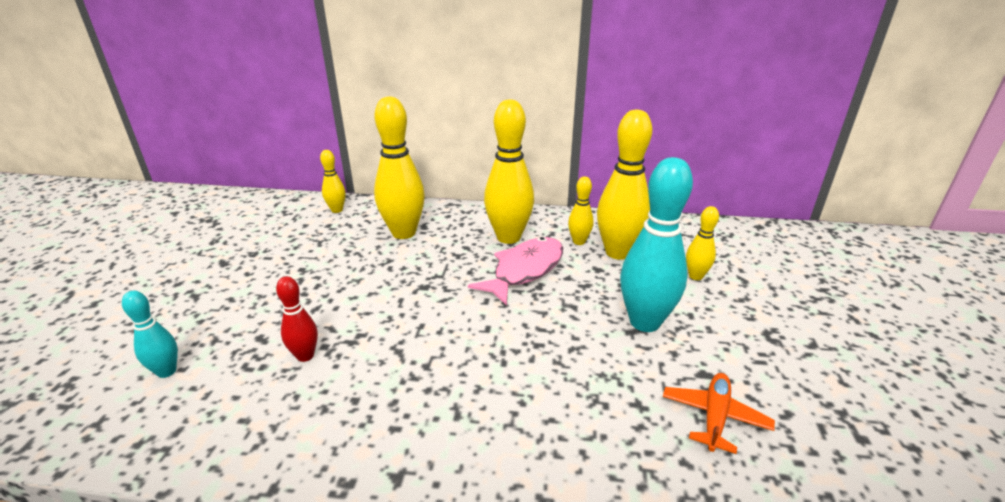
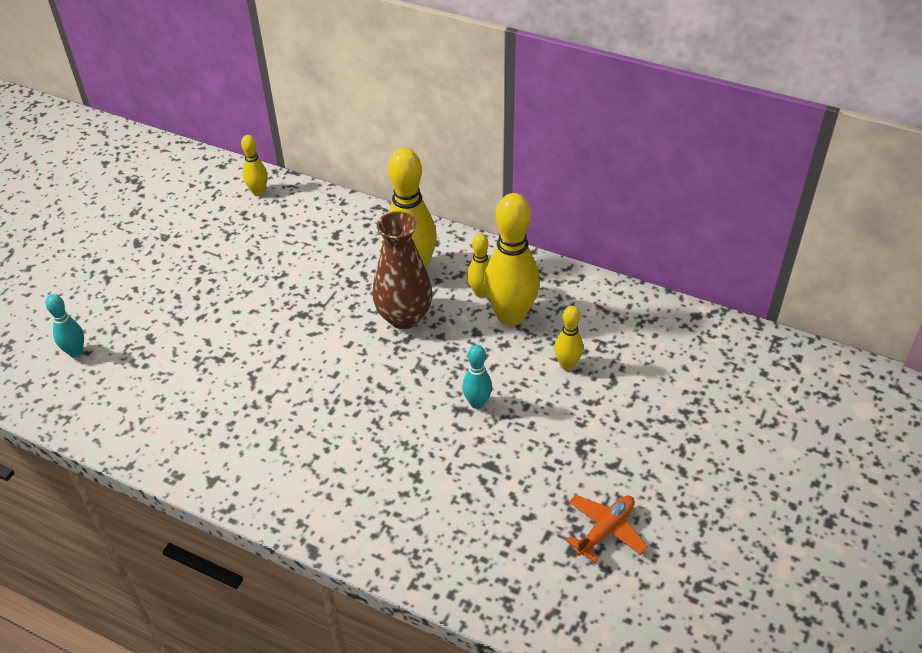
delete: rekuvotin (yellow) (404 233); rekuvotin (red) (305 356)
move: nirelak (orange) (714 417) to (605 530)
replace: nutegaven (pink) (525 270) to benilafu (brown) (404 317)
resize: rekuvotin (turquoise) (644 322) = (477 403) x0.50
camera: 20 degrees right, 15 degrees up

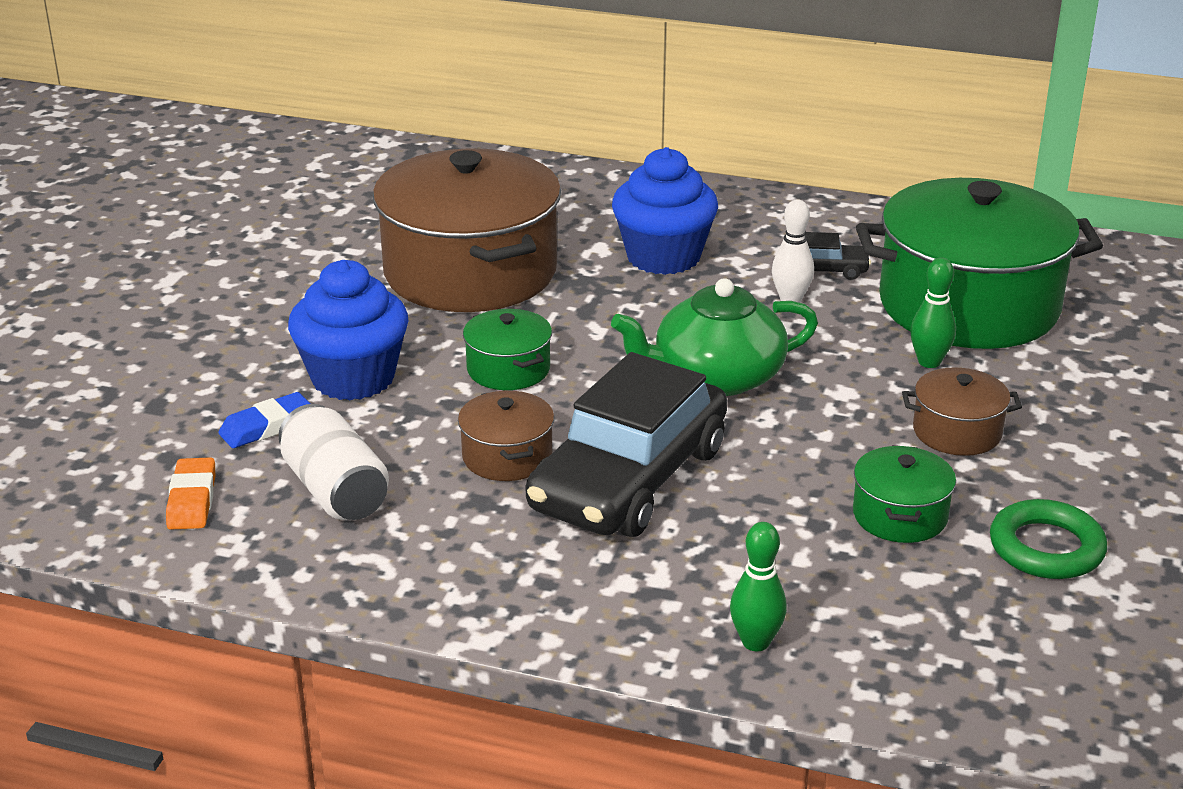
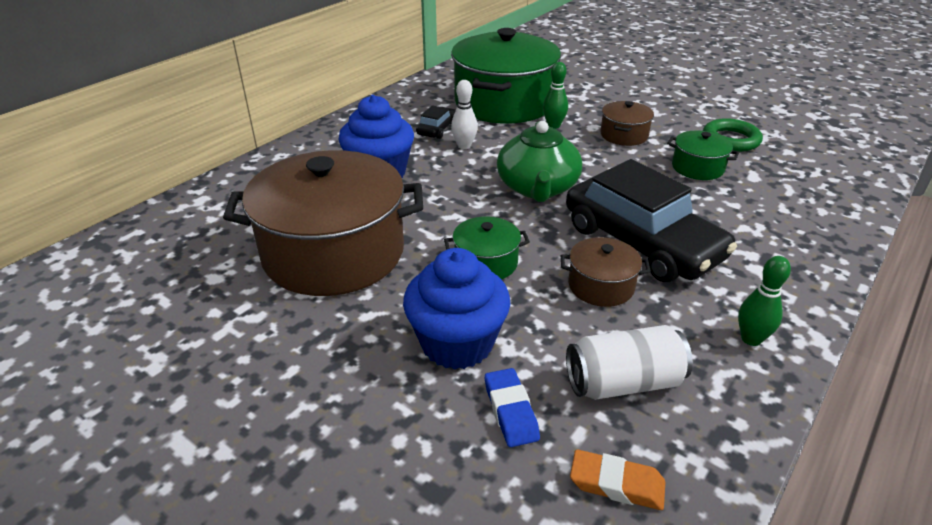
move: rekuvotin (green) (756 642) to (751 339)
camera: 70 degrees left, 5 degrees up

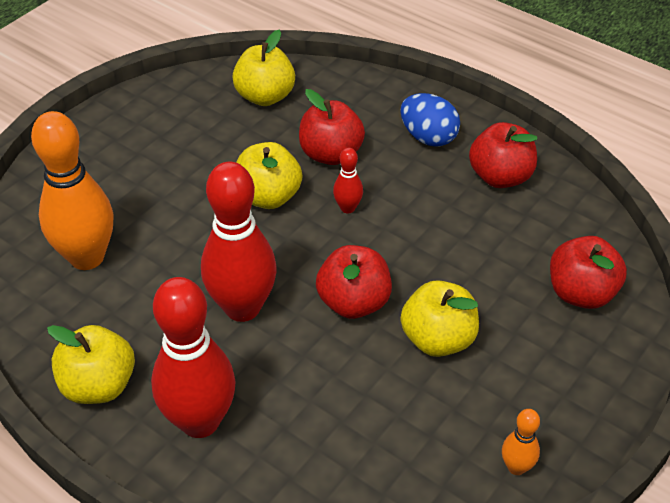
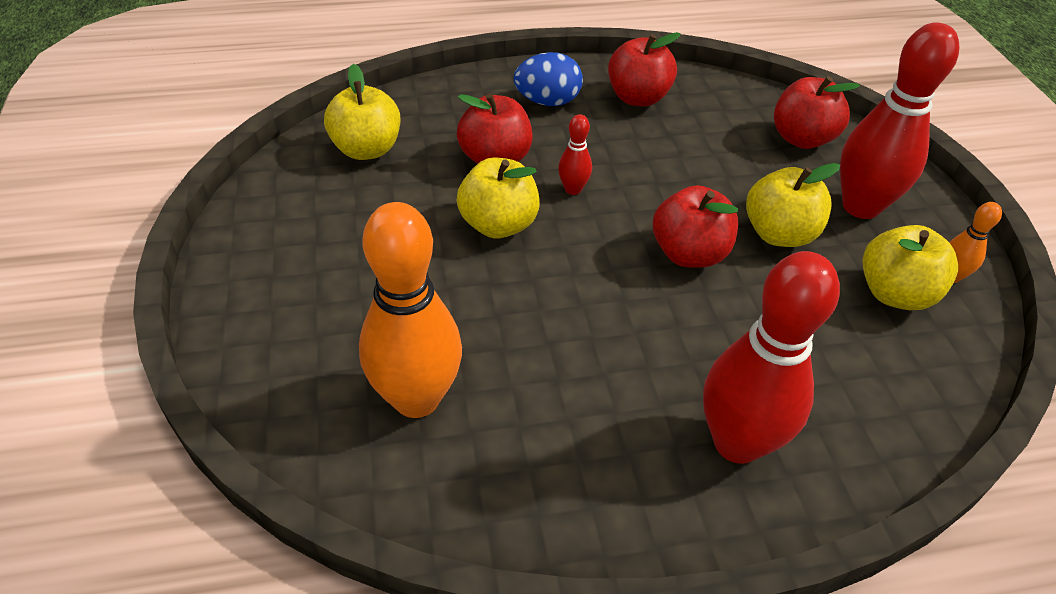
move: rekuvotin (red) (242 308) to (860 207); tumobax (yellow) (99 385) to (894 293)
camera: 50 degrees left, 0 degrees up

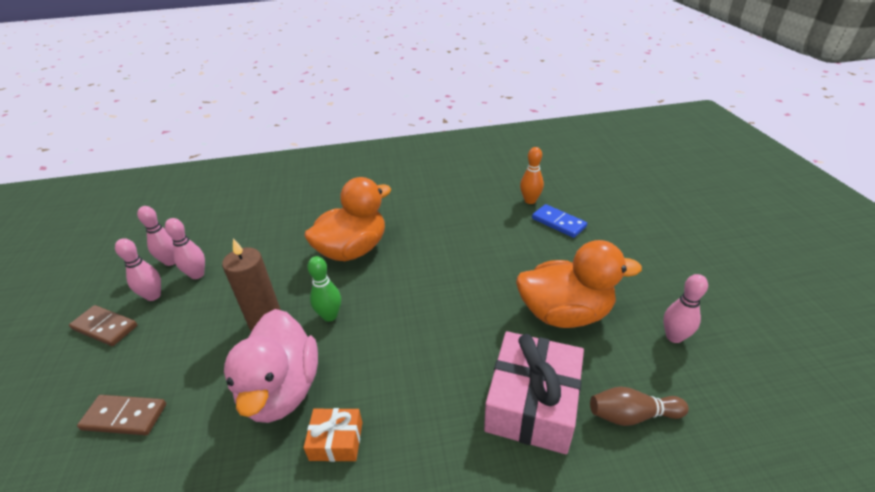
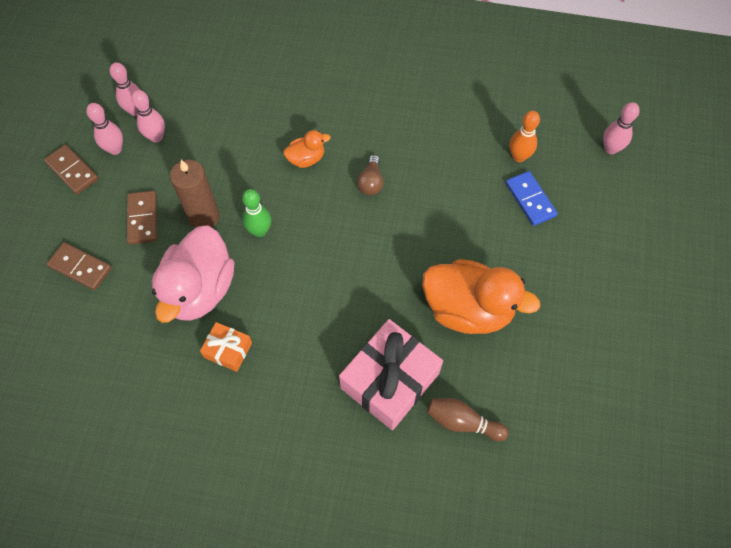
insert: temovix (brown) (371 182); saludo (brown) (143 219)
move: rekuvotin (pink) (674 337) to (610 149)
resize: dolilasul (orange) (353 250) = (306 159) x0.48
camera: 20 degrees right, 25 degrees up

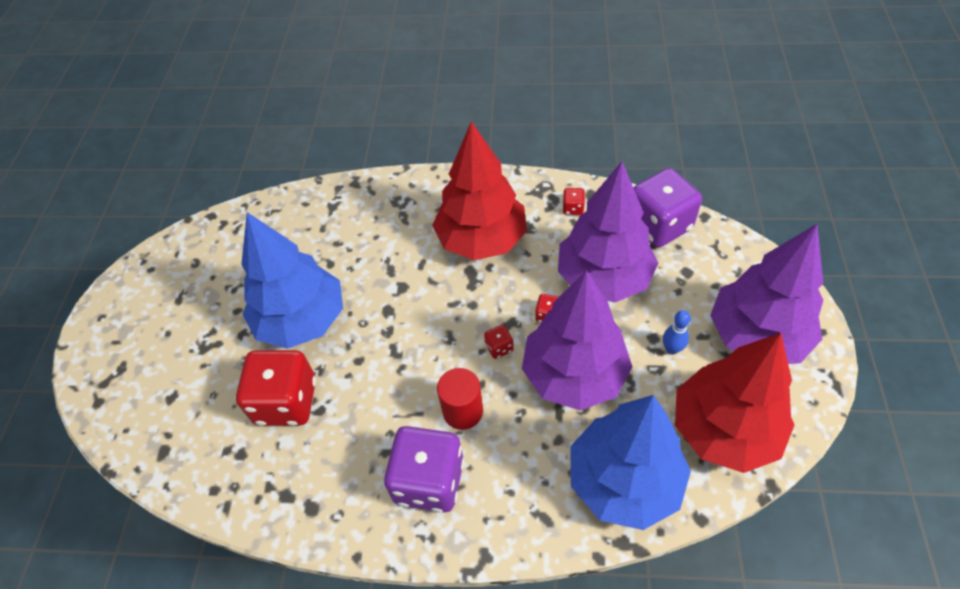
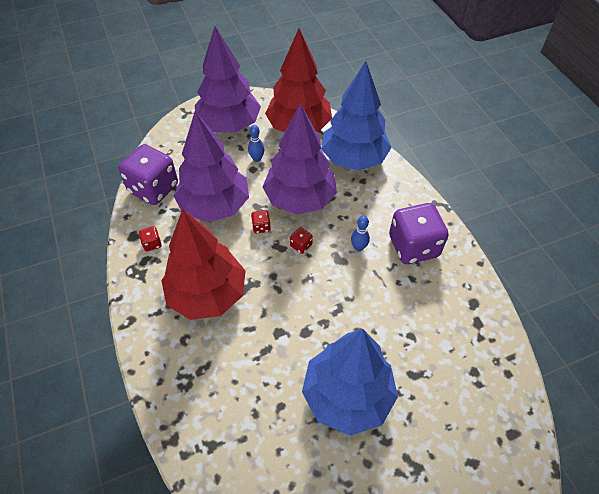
delete: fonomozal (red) (286 401)
replace: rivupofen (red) (463 411) to rekuvotin (blue) (358 247)
camera: 120 degrees left, 0 degrees up

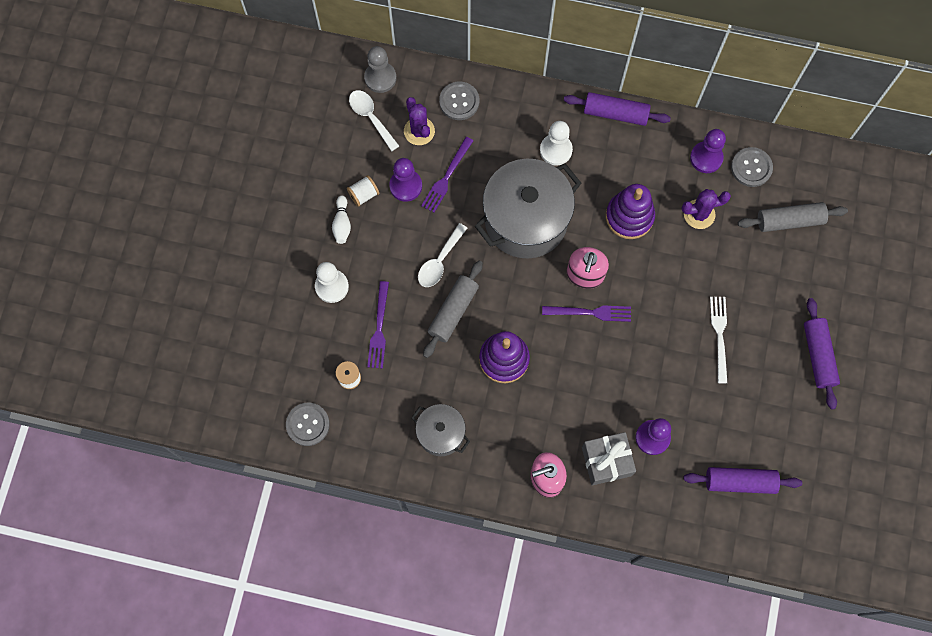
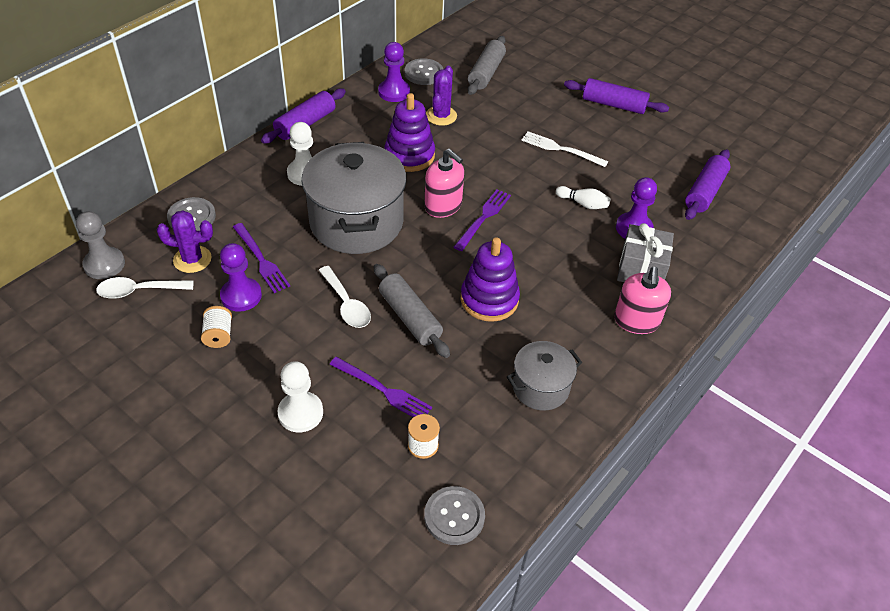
move: rekuvotin (white) (342 224) to (583 204)
camera: 65 degrees left, 25 degrees down

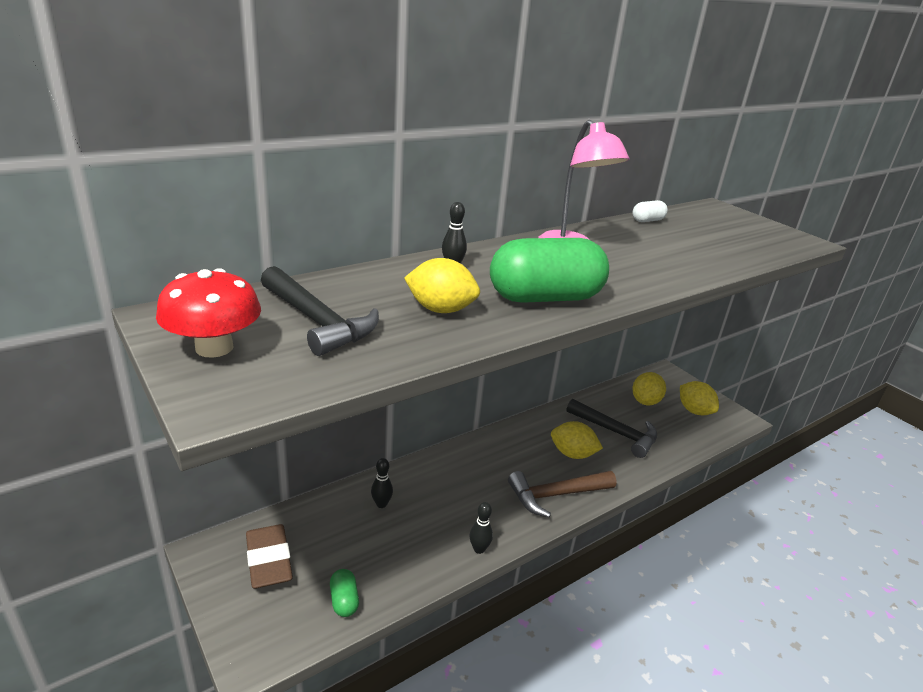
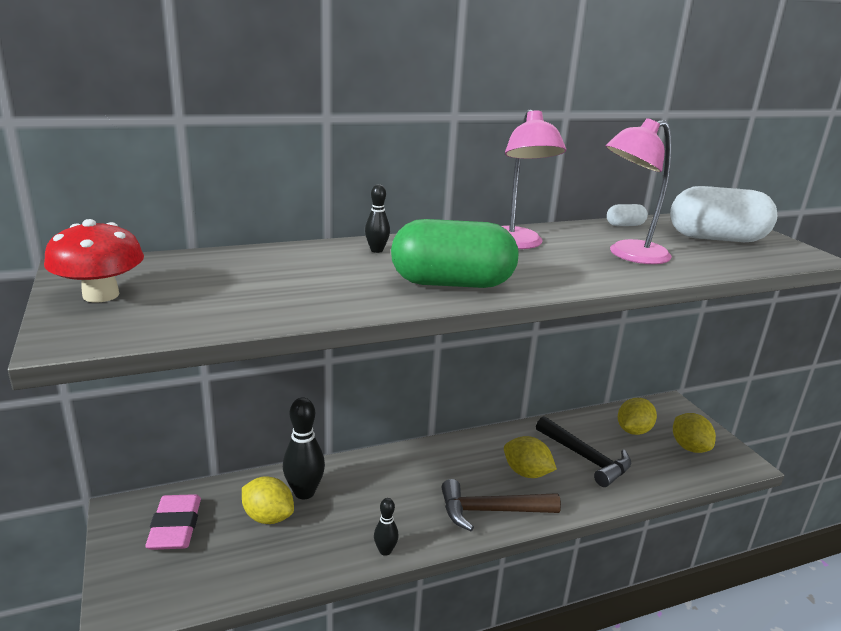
delete: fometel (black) (317 321); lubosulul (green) (344 600)
insert: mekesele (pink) (629 255); lubosulul (white) (716 238)
move: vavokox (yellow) (440 309) to (268 517)
recolor: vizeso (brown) (269 560) to vizeso (pink) (175 527)
resize: rekuvotin (black) (381 504) = (304 492) x1.84
camera: 15 degrees right, 5 degrees down

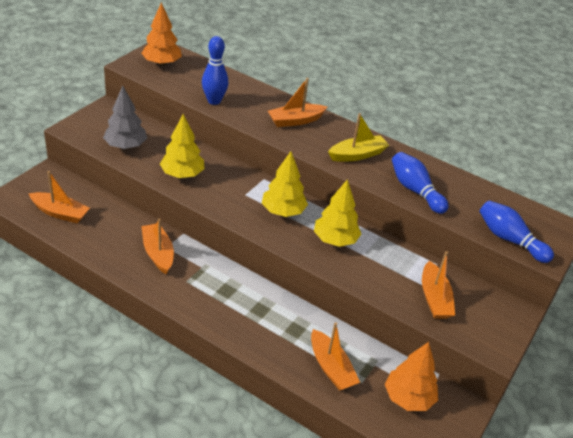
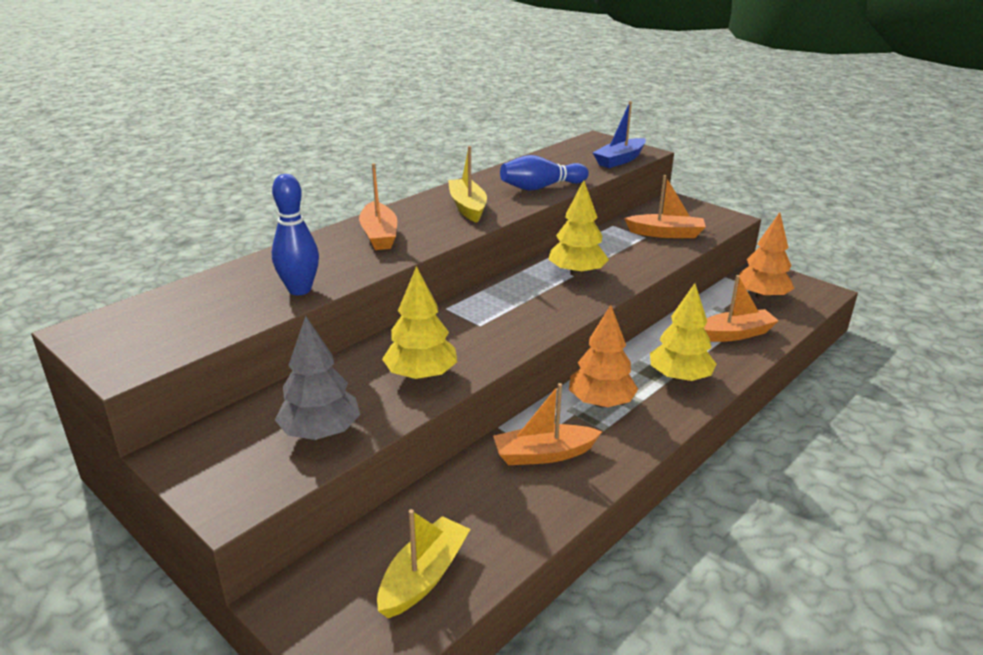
move: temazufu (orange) (162 63) to (601 402); temazufu (yellow) (283 211) to (679 377)
replace: rekuvotin (blue) (509 239) to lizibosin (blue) (620 160)
recolor: lizibosin (orange) (60 213) to lizibosin (yellow) (423 576)
camera: 75 degrees left, 10 degrees down

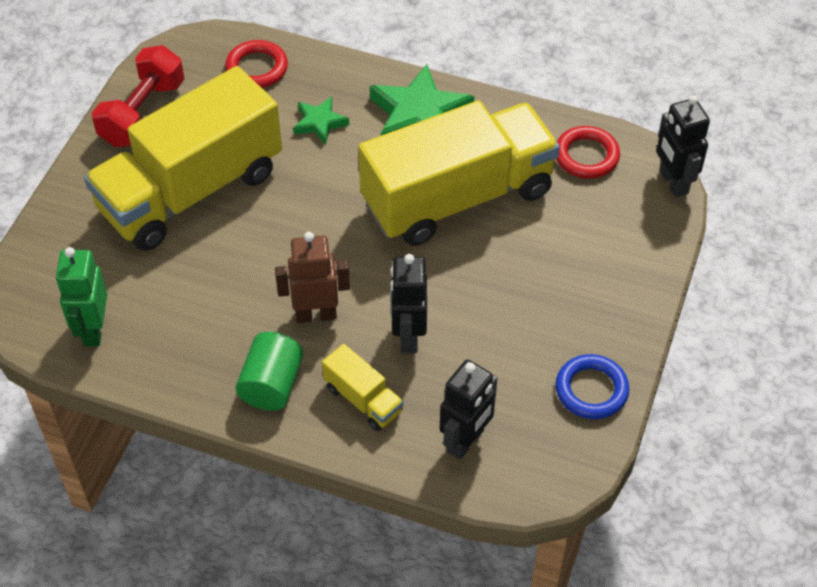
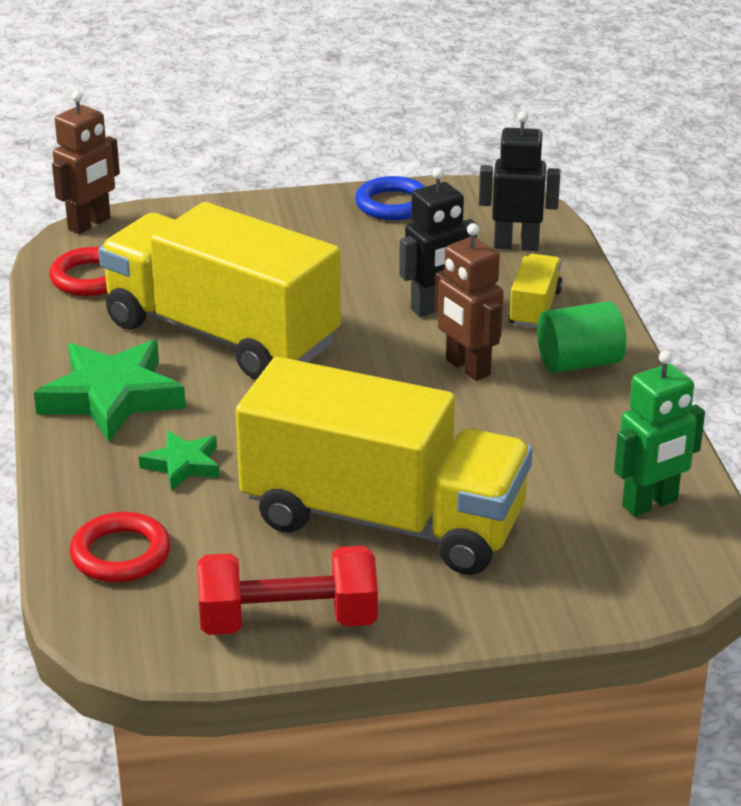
recolor: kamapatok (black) (673 182) to kamapatok (brown) (90 224)
camera: 120 degrees left, 20 degrees down

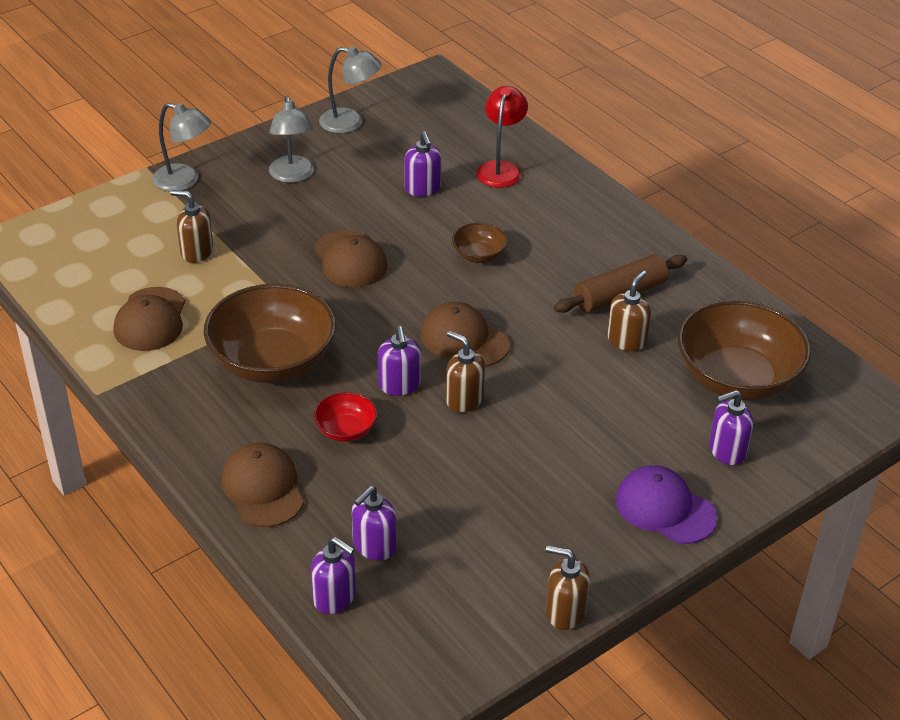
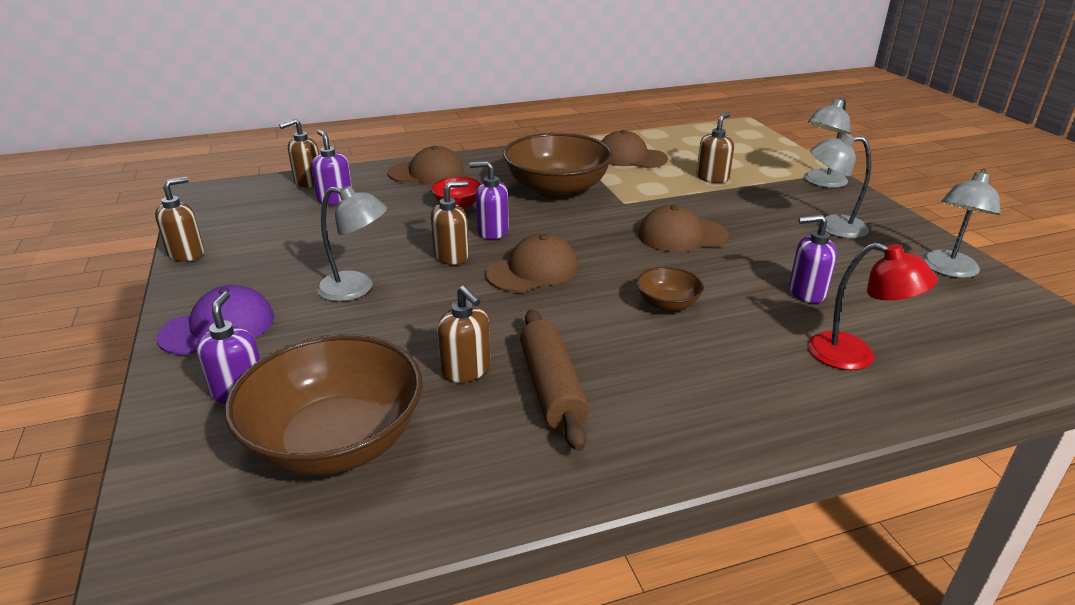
insert: mekesele (grey) (356 289)
recolor: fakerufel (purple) (335 597) to fakerufel (brown) (308 182)
camera: 110 degrees right, 10 degrees down

